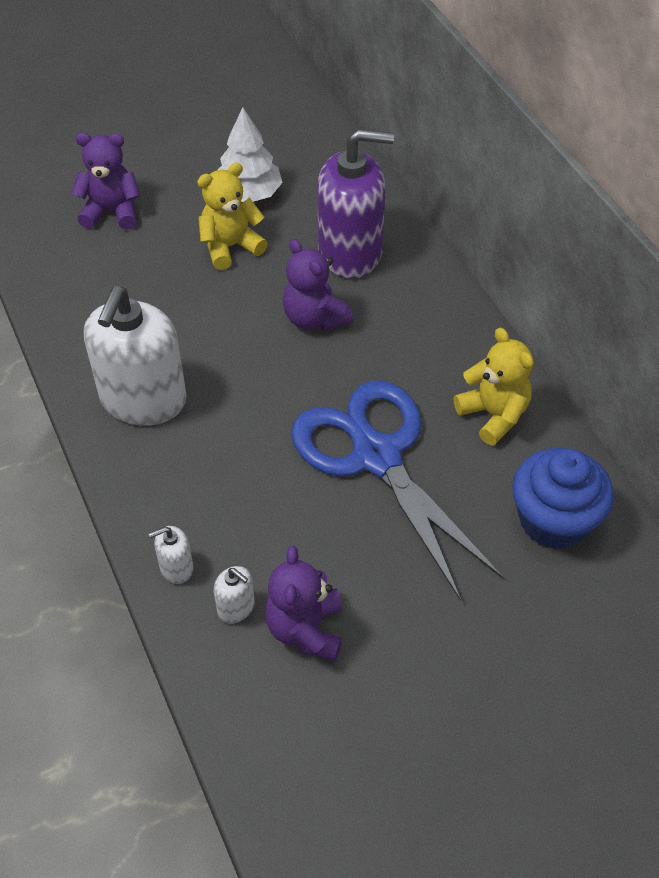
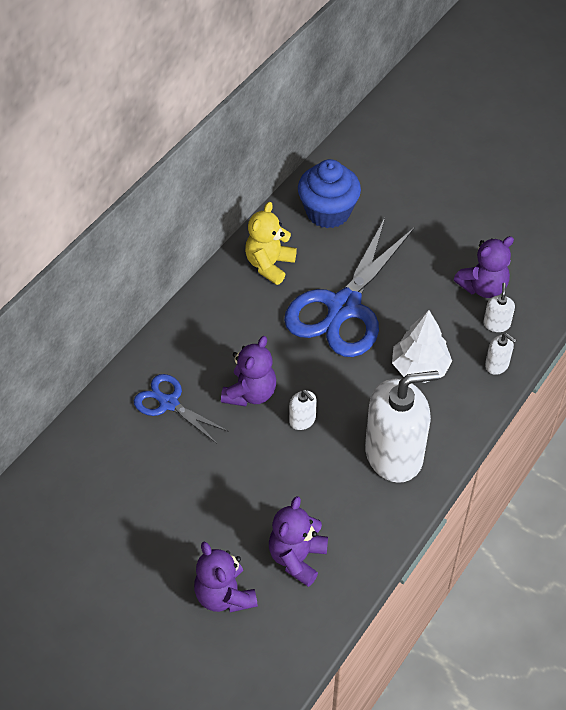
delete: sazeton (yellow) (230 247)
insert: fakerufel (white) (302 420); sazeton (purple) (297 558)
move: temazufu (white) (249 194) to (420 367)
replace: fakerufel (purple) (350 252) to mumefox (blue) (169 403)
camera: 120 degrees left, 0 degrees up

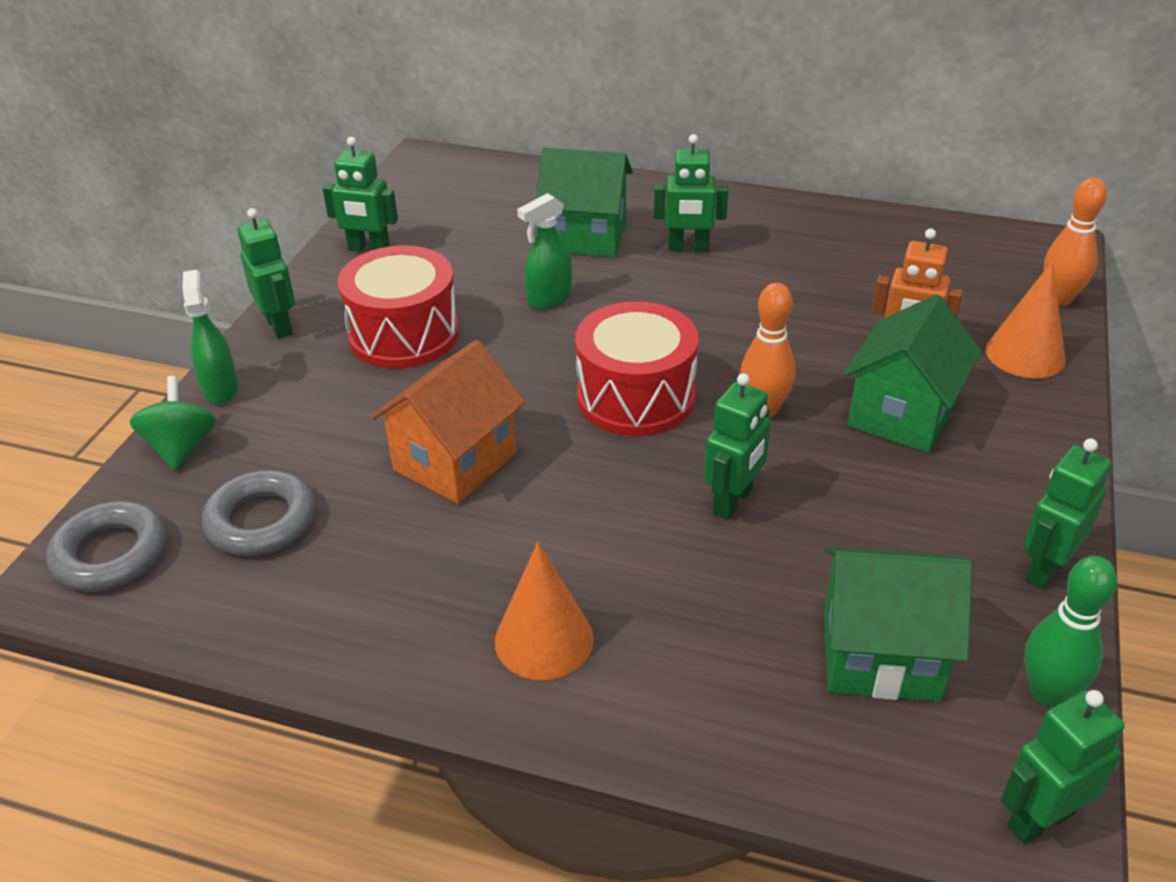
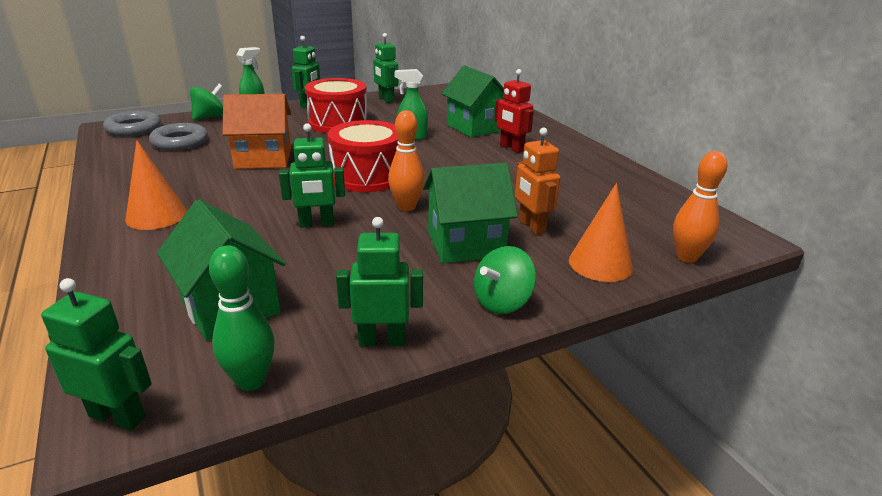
insert: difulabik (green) (502 302)
recolor: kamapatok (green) (688 248) to kamapatok (red) (511 148)
camera: 45 degrees right, 10 degrees down

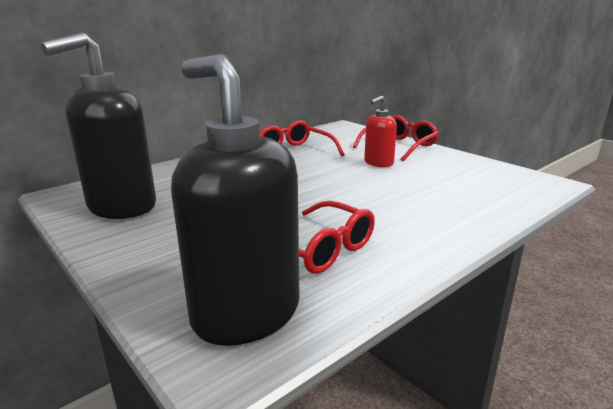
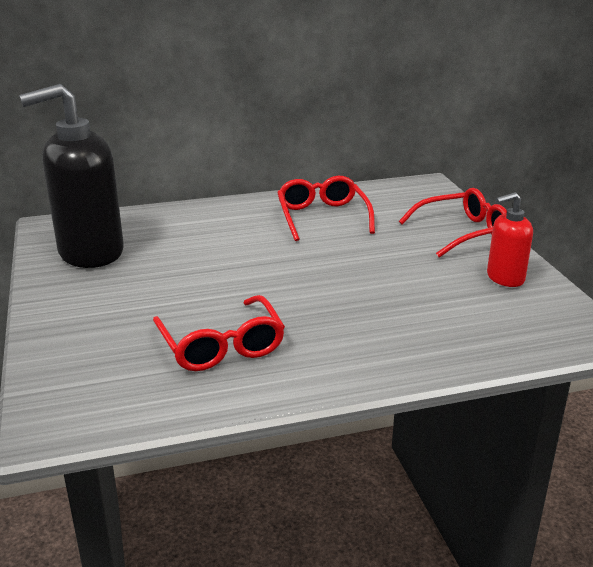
delete: fakerufel (black) (245 313)
move: fakerufel (red) (378 163) to (505 278)
camera: 25 degrees right, 5 degrees up

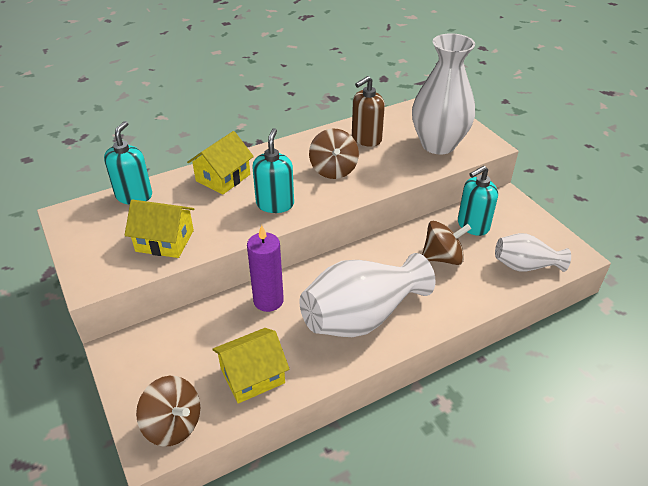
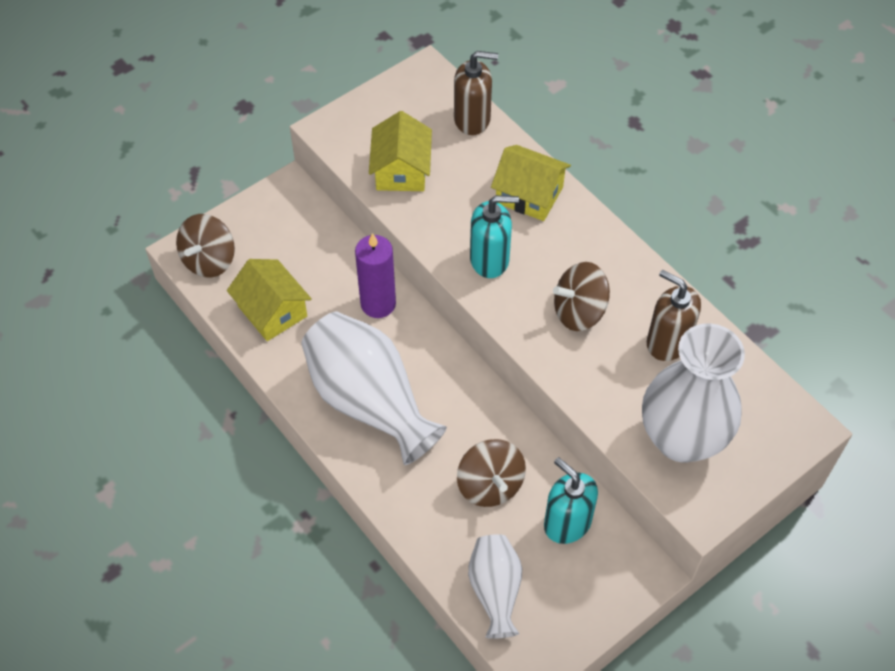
recolor: fakerufel (turquoise) (134 196) to fakerufel (brown) (472 119)
camera: 80 degrees right, 15 degrees up

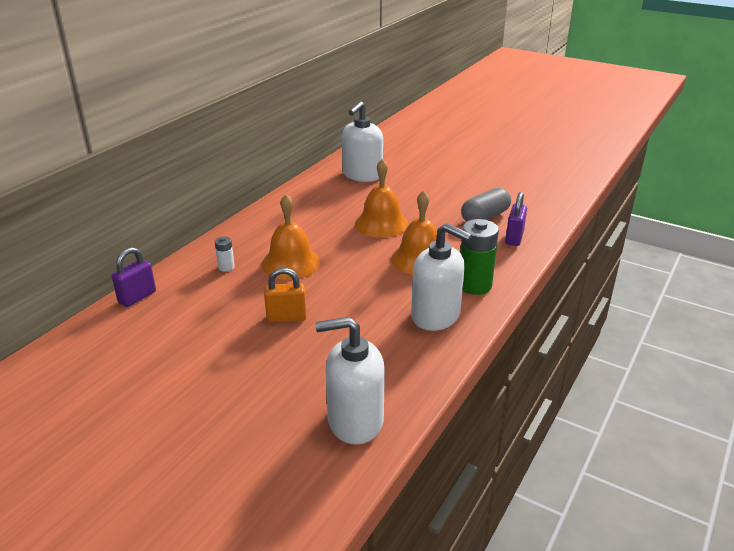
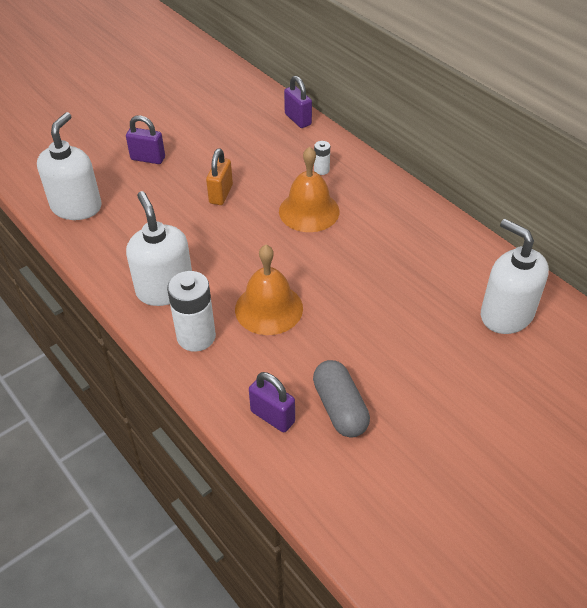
delete: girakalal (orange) (381 224)
insert: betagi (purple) (148 158)
recolor: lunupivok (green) (474 285) to lunupivok (white) (196 336)
rotate: fakerufel (white) (436 316) = (165 289) 105 degrees clockwise
camera: 110 degrees right, 15 degrees up

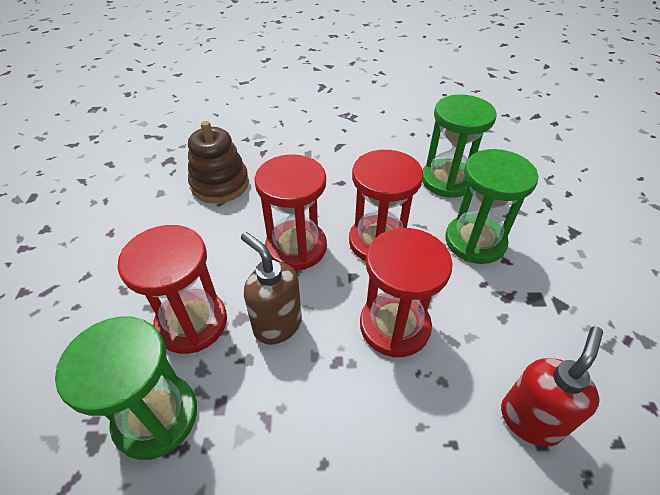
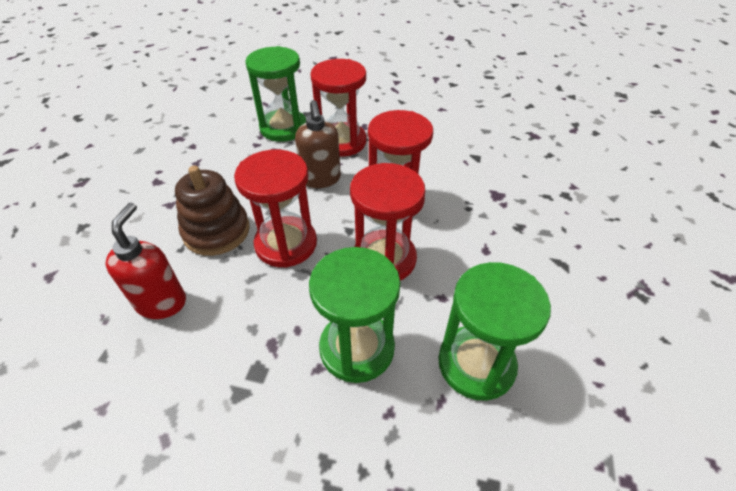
move: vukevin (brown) (220 184) to (216 231)
rotate: fakerufel (brown) (277 324) = (321 179) 105 degrees clockwise; fakerufel (red) (530 419) = (162 302) 135 degrees counterclockwise
camera: 105 degrees right, 0 degrees up

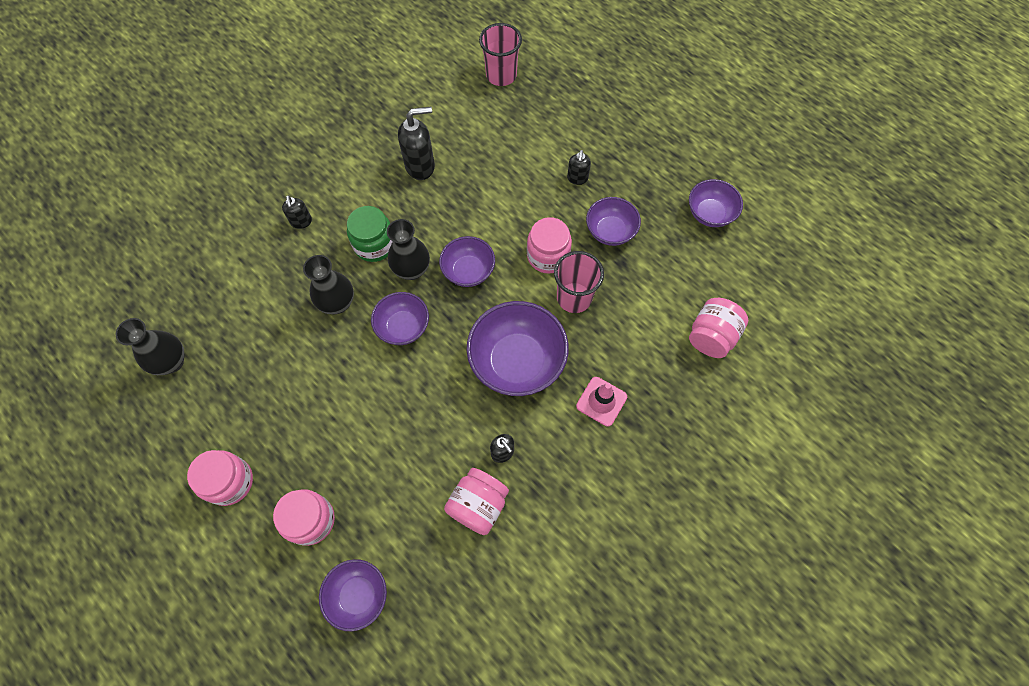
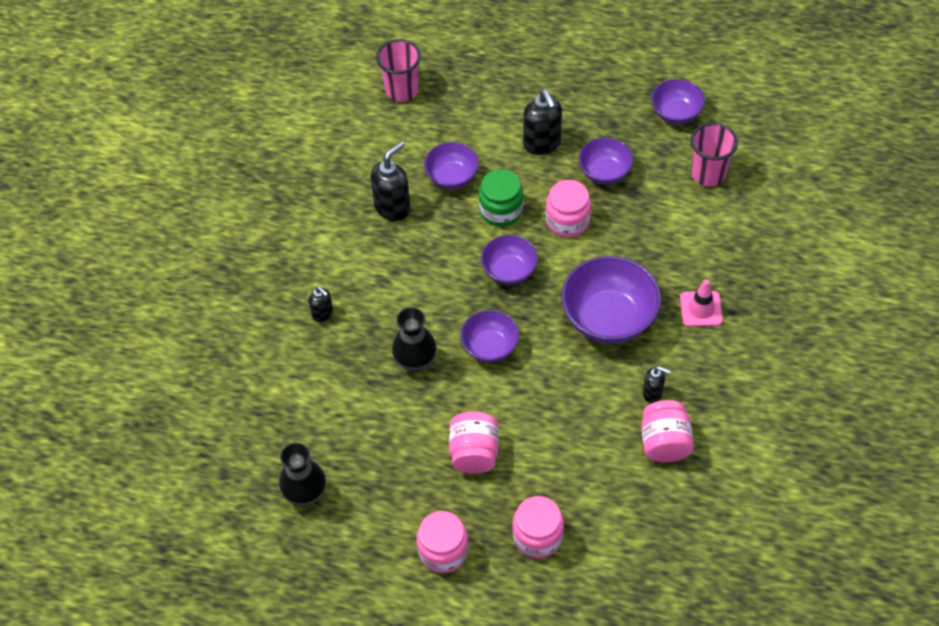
delete: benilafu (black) (412 270)
move: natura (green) (374 244) to (501 210); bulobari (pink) (574 298) to (708 174); natura (pink) (711 336) to (474 453); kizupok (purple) (358 595) to (452 177)
resize: fakerufel (black) (577 178) = (542 144) x1.77
camera: 30 degrees left, 10 degrees down

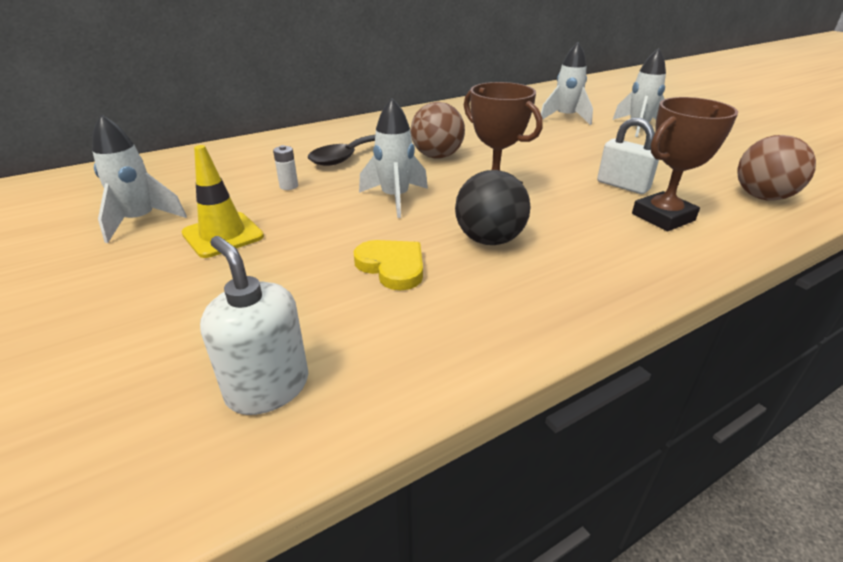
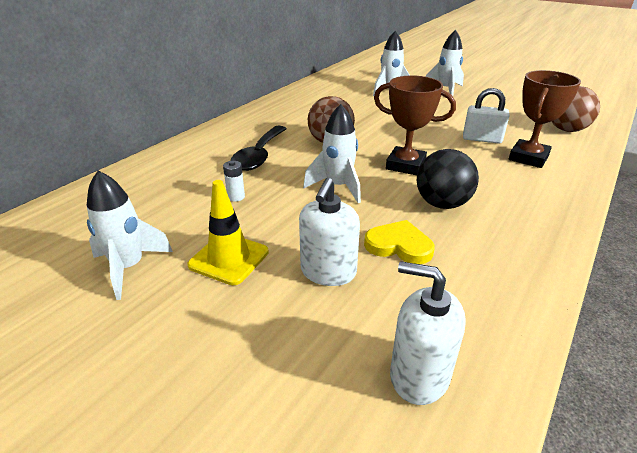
insert: fakerufel (white) (328 272)
camera: 25 degrees left, 0 degrees up

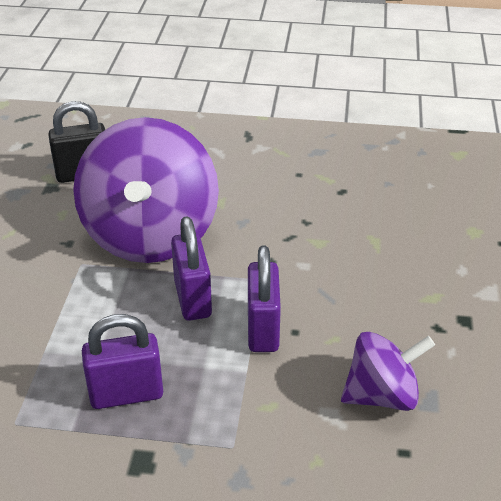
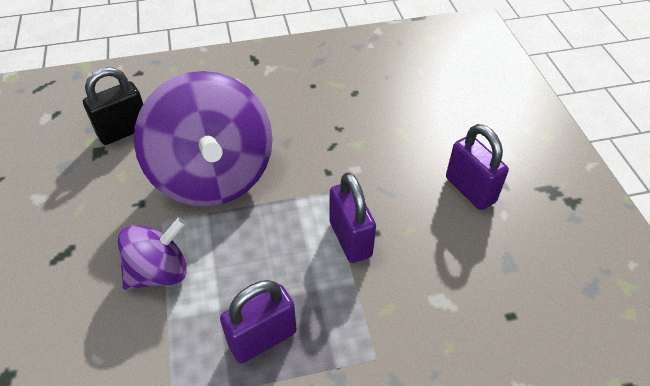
move: betagi (purple) (193 299) to (470 190); difulabik (purple) (382 395) to (159 272)
camera: 20 degrees left, 10 degrees up

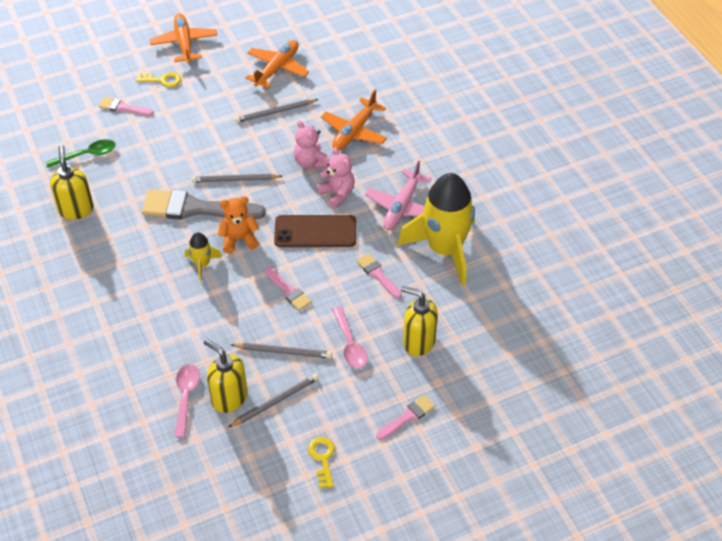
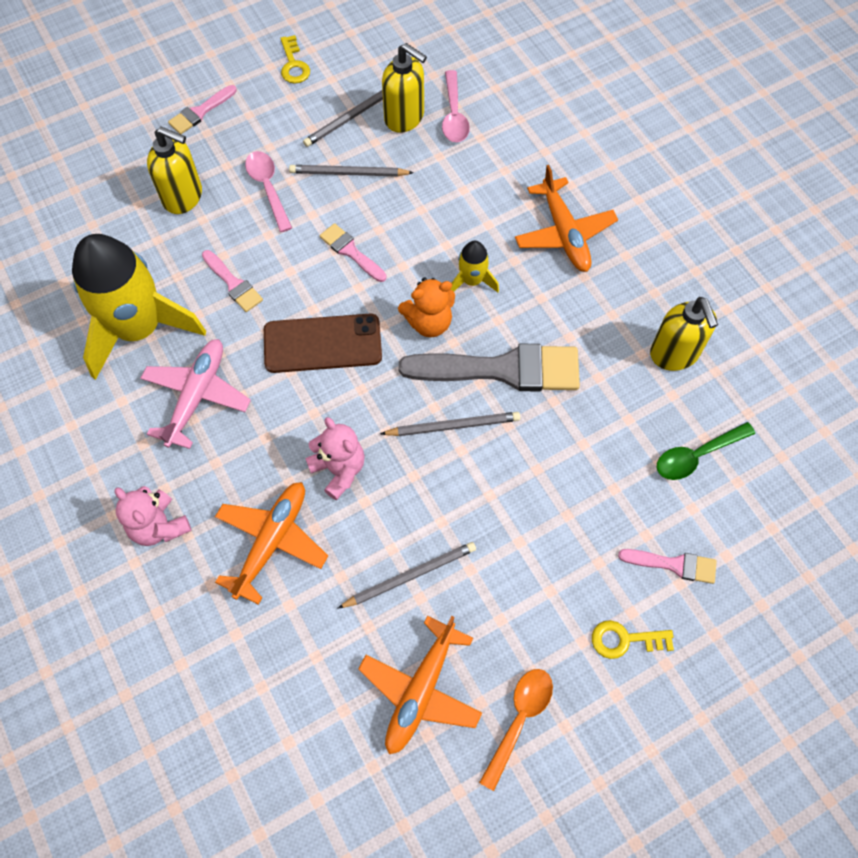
insert: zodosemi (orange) (519 719)
move: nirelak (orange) (184 43) to (564 233); sazeton (pink) (337 194) to (159 526)
camera: 175 degrees right, 15 degrees up

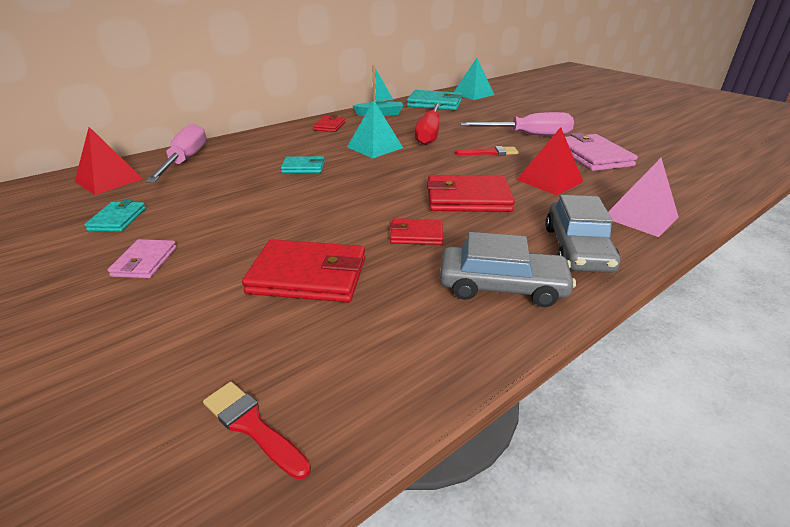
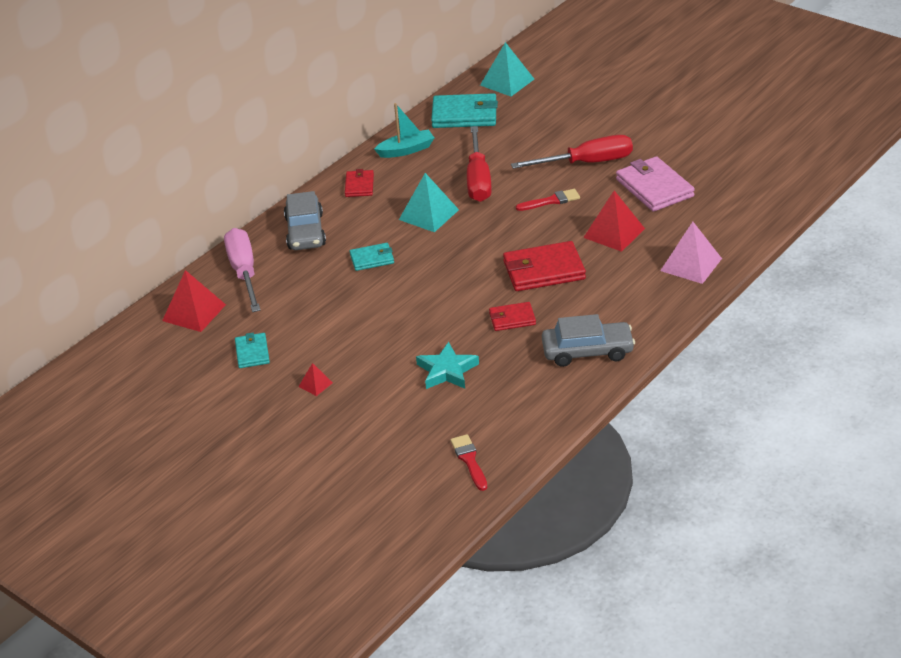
move: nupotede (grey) (577 249) to (305 231)
replace: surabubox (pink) (145 262) to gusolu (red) (315 384); surabubox (red) (308 276) to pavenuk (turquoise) (447 371)
recolor: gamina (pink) (528 135) to gamina (red) (587 163)
rotate: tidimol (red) (252 426) = (469 460) 45 degrees clockwise
camera: 10 degrees left, 5 degrees up

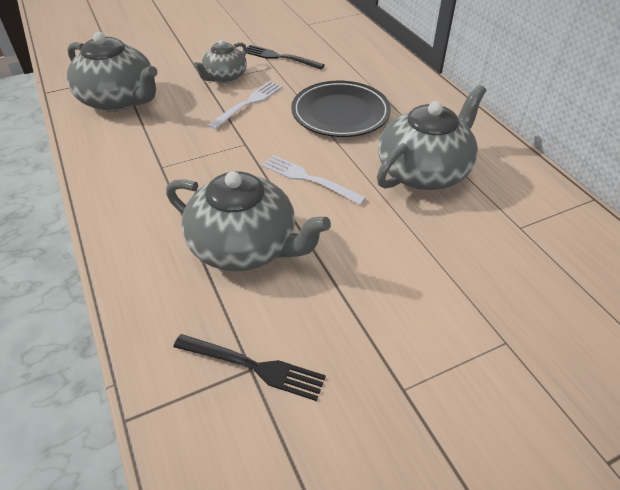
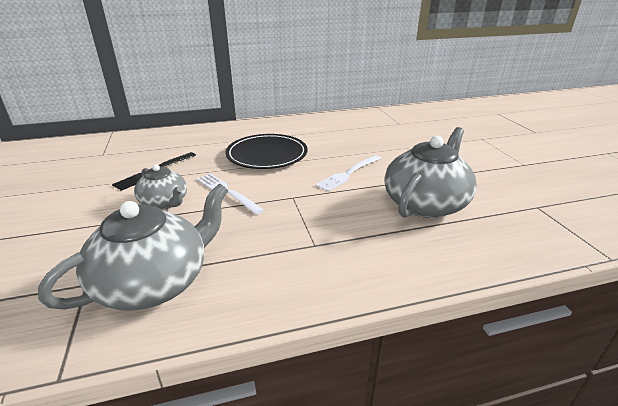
delete: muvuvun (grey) (424 171); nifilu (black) (254 367)
camera: 80 degrees left, 15 degrees down

